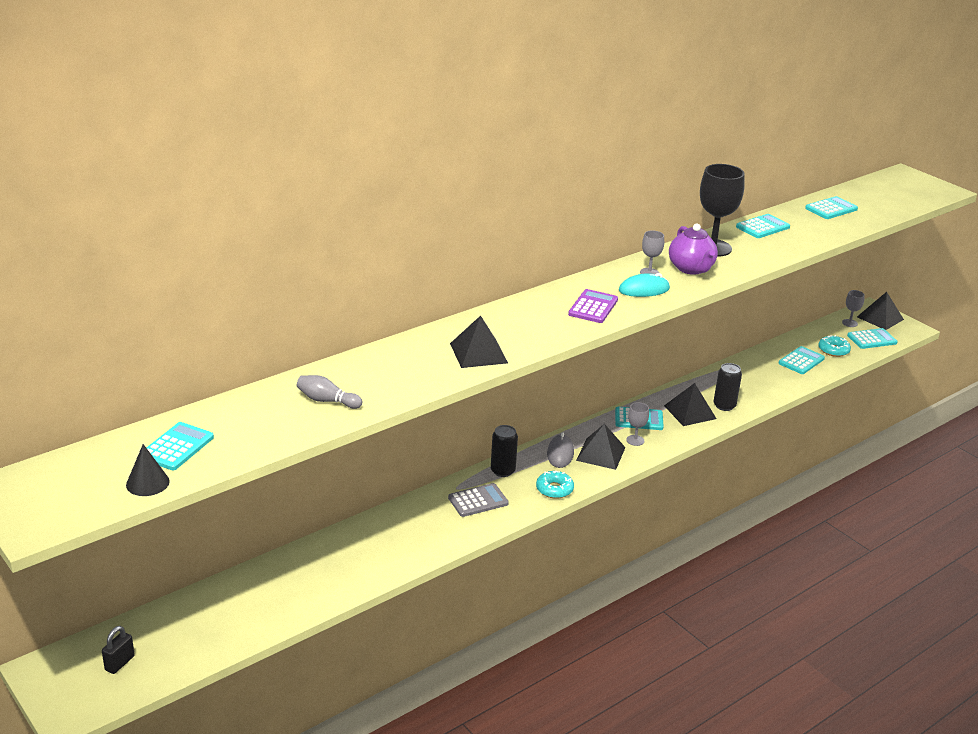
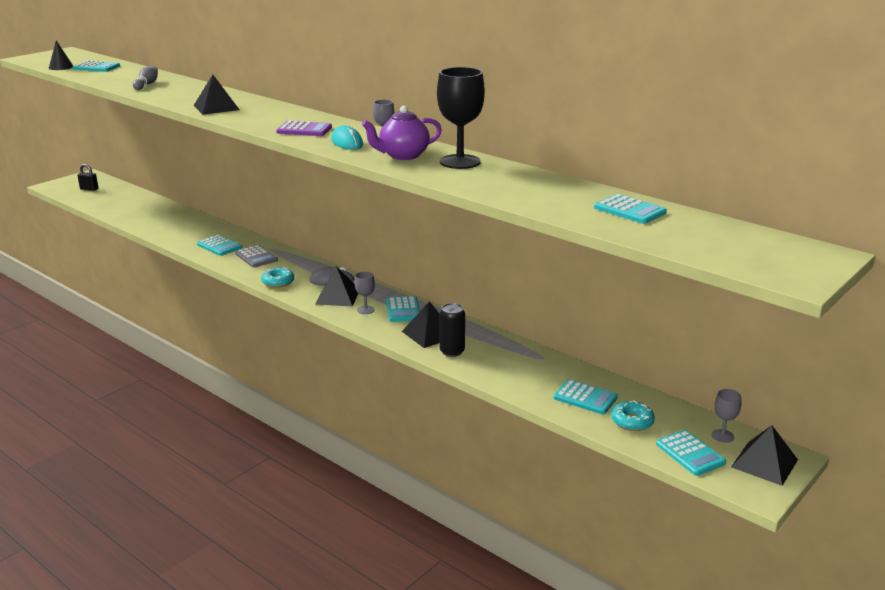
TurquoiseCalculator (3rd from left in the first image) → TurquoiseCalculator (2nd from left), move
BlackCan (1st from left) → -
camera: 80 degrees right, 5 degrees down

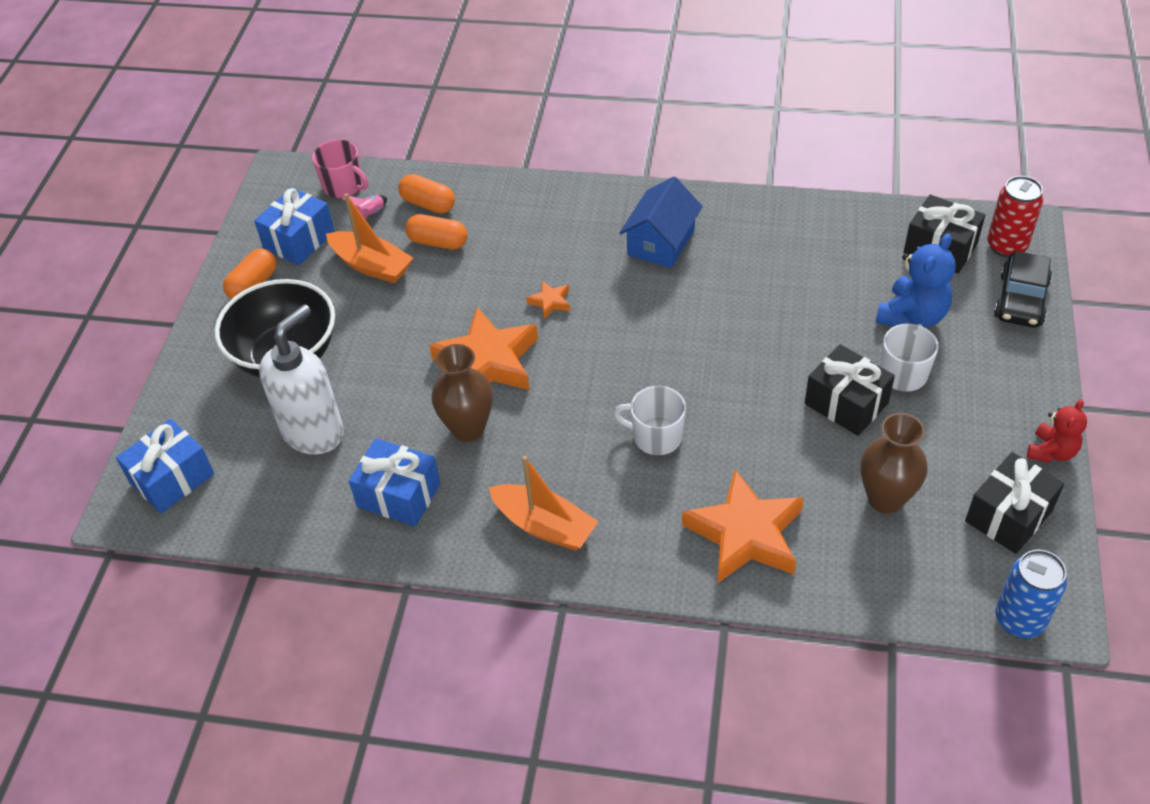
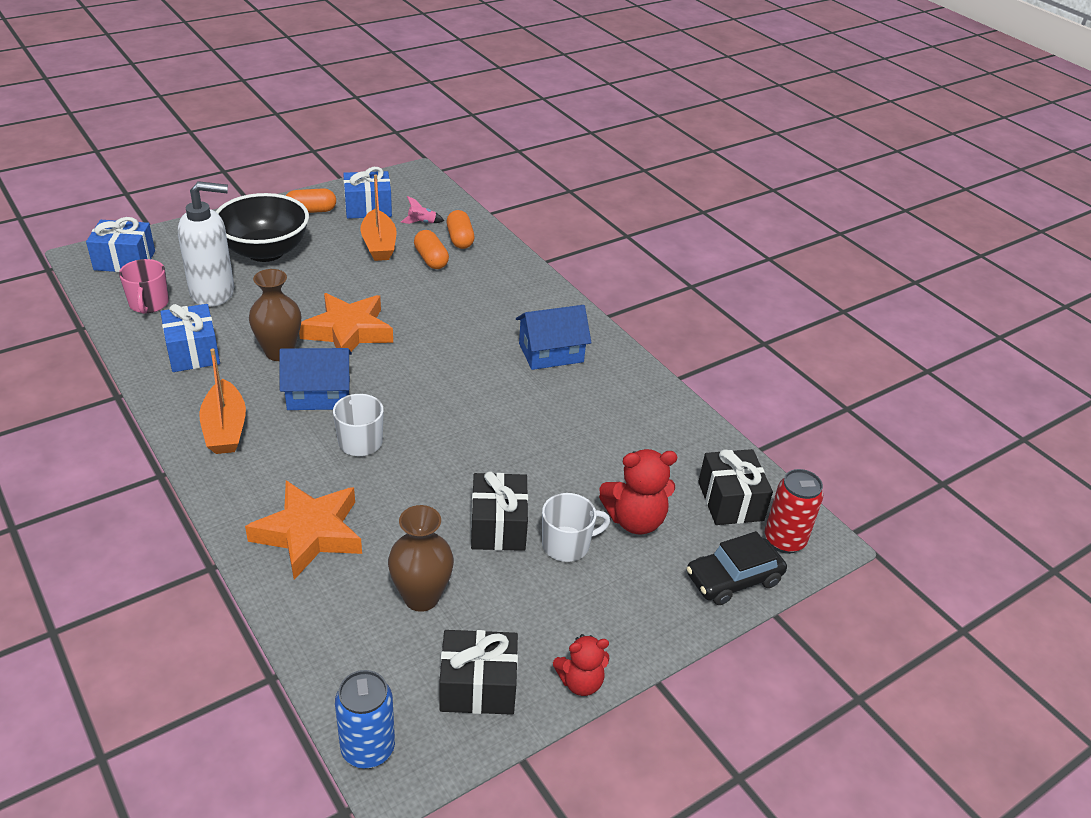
PinkMug, move
- → BlueHouse (1st from left)
BlueTeddyBear → RedTeddyBear (2nd from left)
OrangeStar (2nd from left) → -
camera: 40 degrees right, 10 degrees down

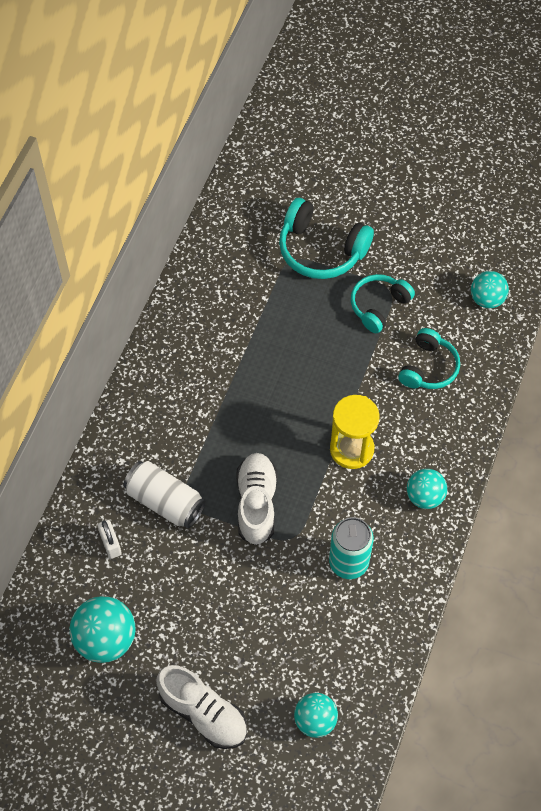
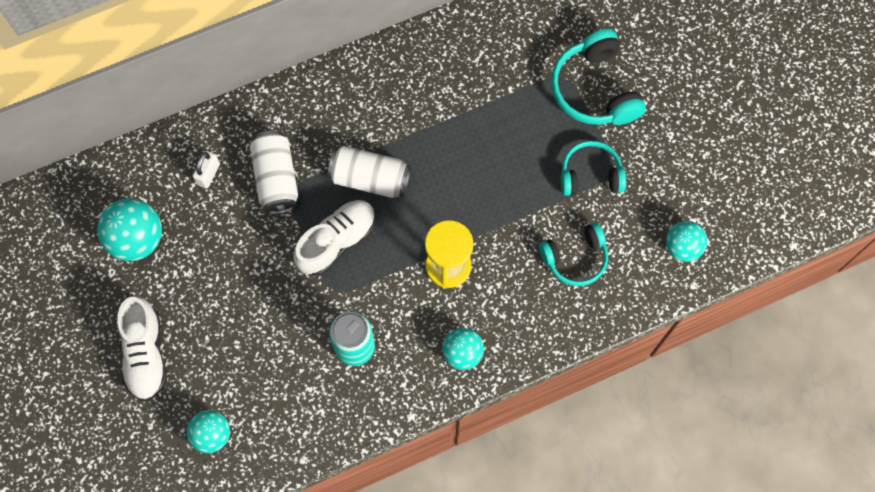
- → WhiteCan (2nd from left)
camera: 45 degrees right, 10 degrees up

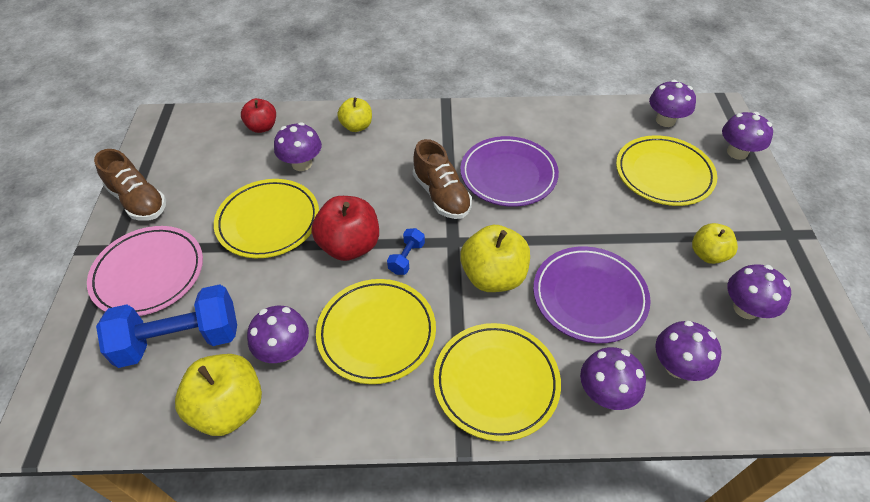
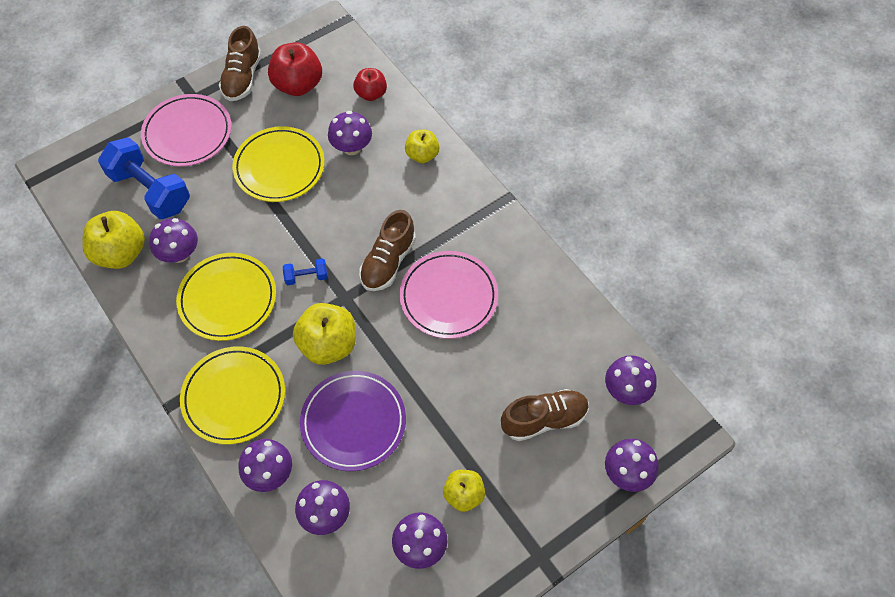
RedApple (2nd from left in the first image) → RedApple (1st from left), move
PurplePlate (1st from left) → PinkPlate (2nd from left)
YellowPlate (4th from left) → BrownShoe (3rd from left)
camera: 55 degrees right, 10 degrees up

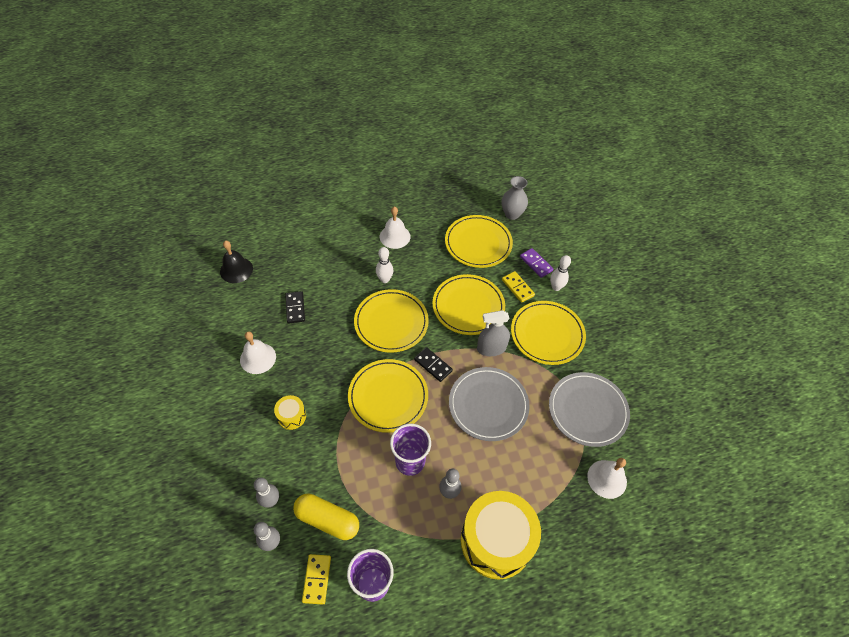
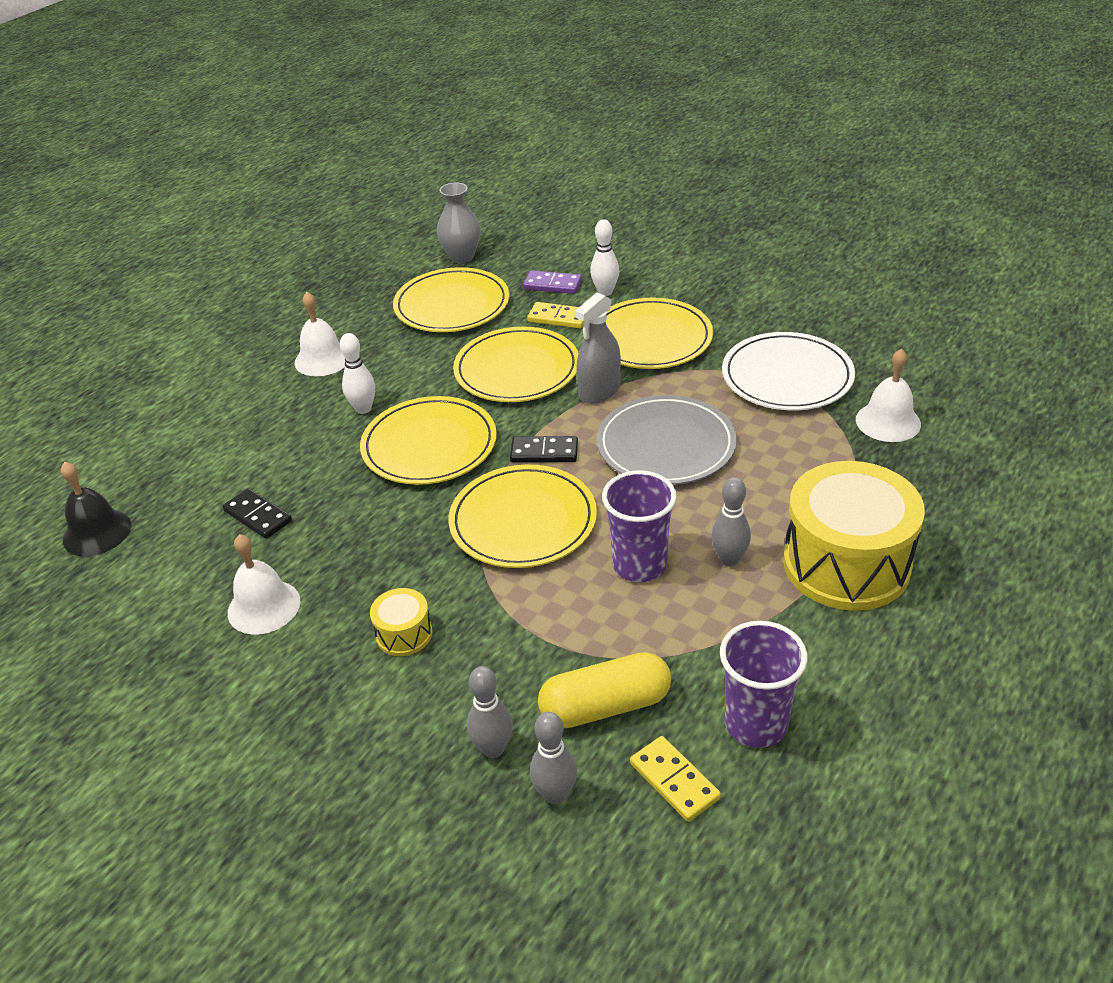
GreyPlate (2nd from left) → WhitePlate
camera: 35 degrees left, 15 degrees down

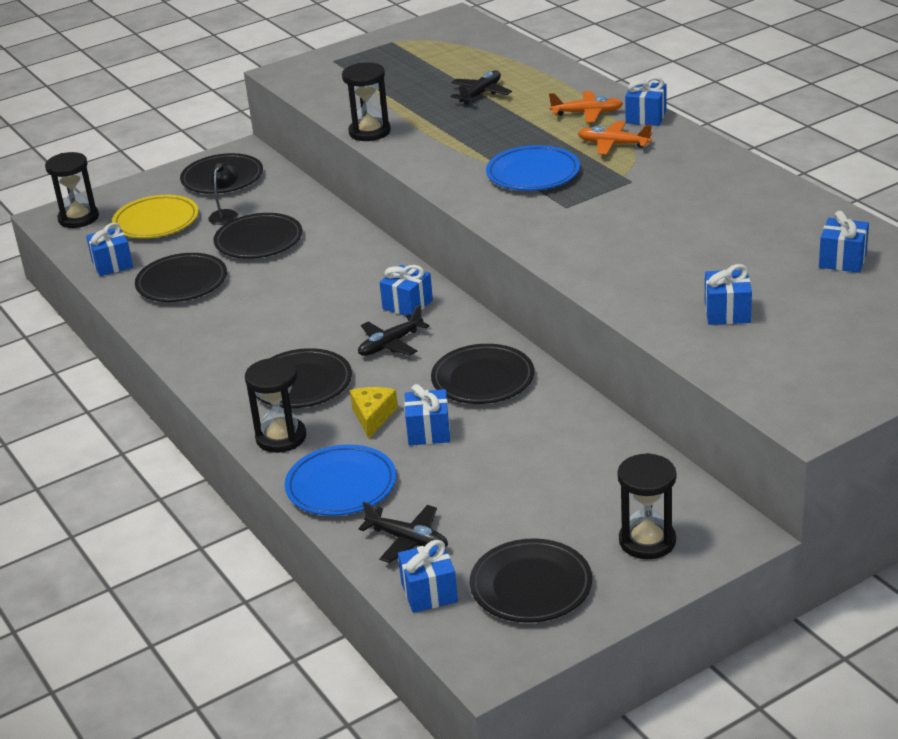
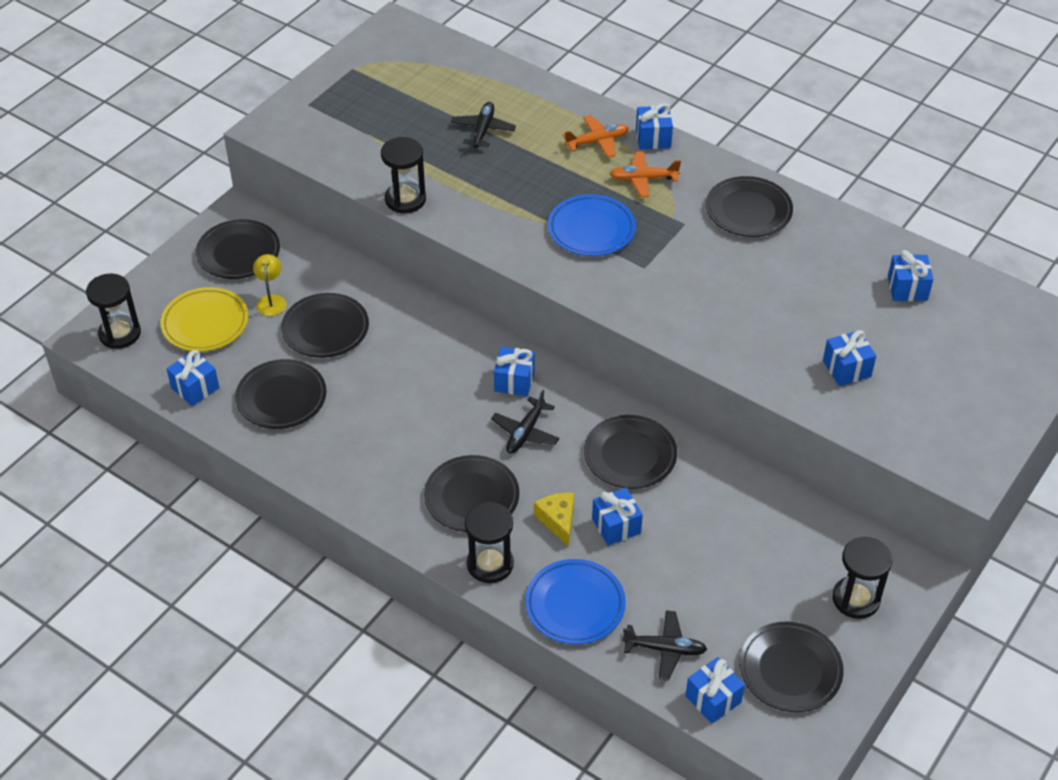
BlackLamp → YellowLamp
- → BlackPlate (6th from left)
camera: 25 degrees left, 15 degrees up

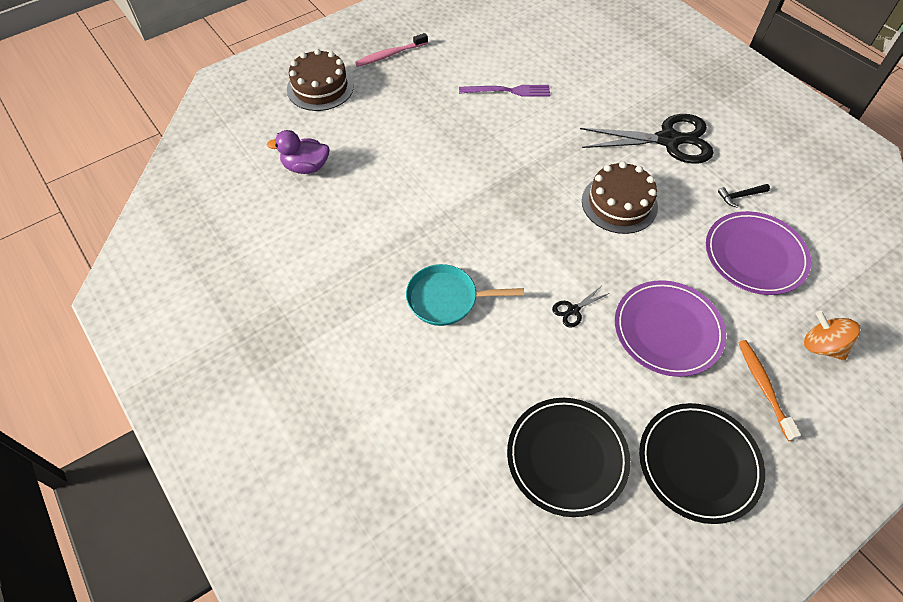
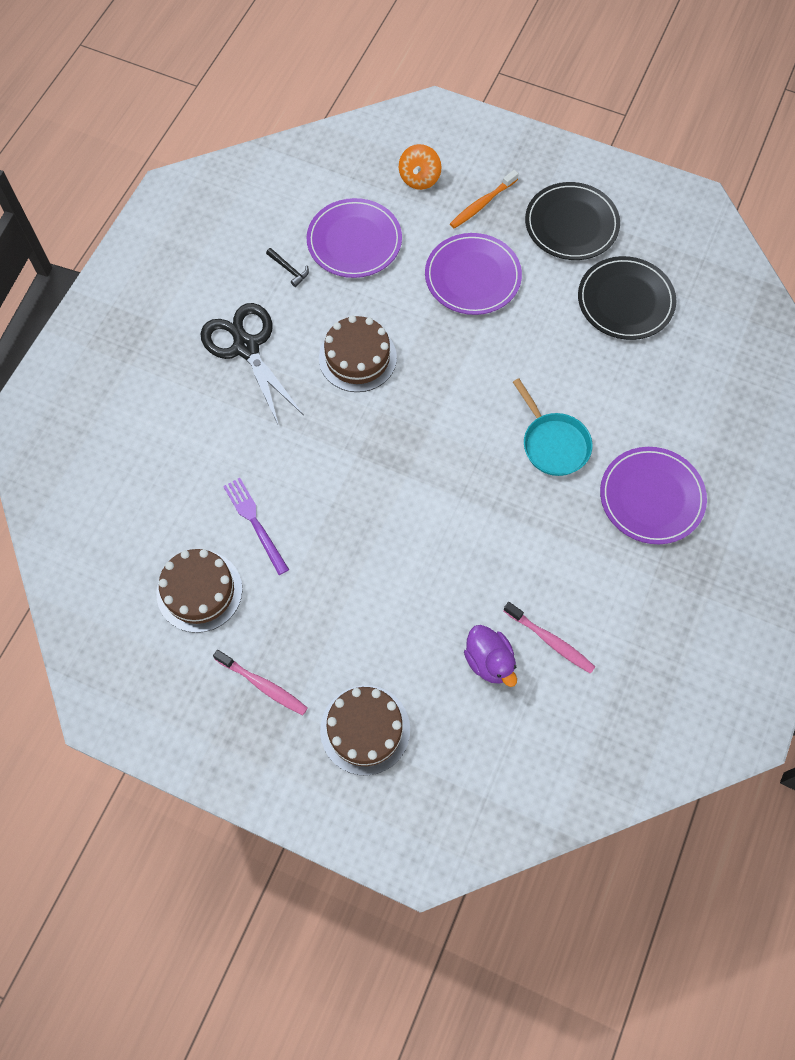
- → BrownCake (1st from left)
- → PinkToothbrush (2nd from left)
- → PurplePlate (3rd from left)
BlackScissors (1st from left) → -
camera: 120 degrees left, 10 degrees up

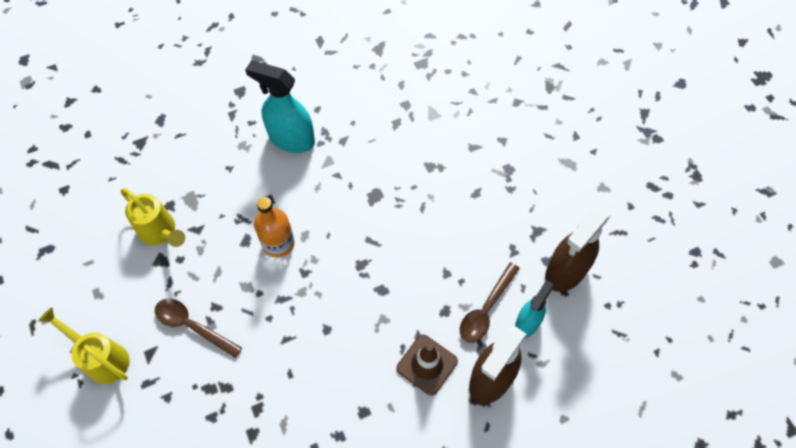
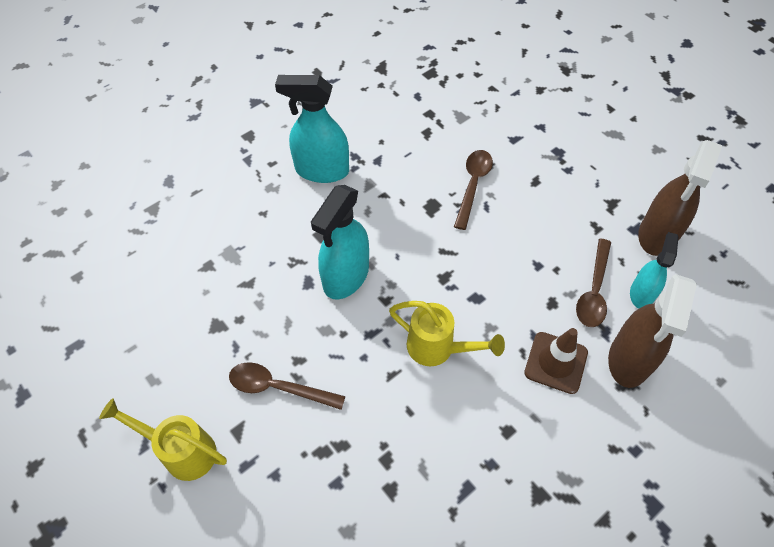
OrangeBottle → TurquoiseSprayBottle (2nd from left)
YellowWateringCan (2nd from left), move
- → BrownSpoon (2nd from left)
camera: 15 degrees left, 5 degrees down

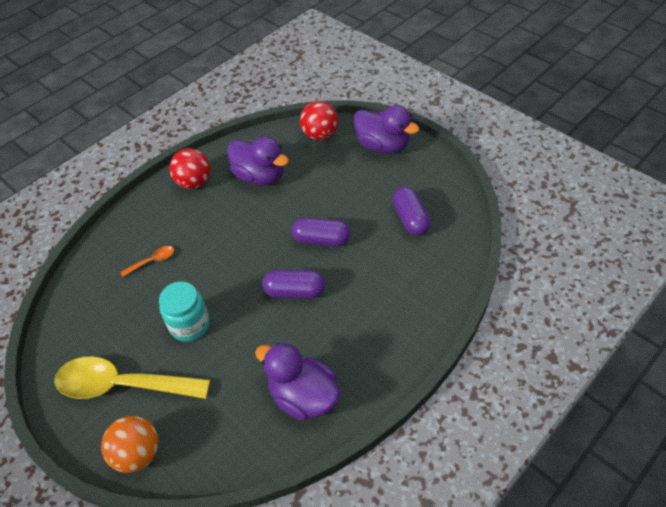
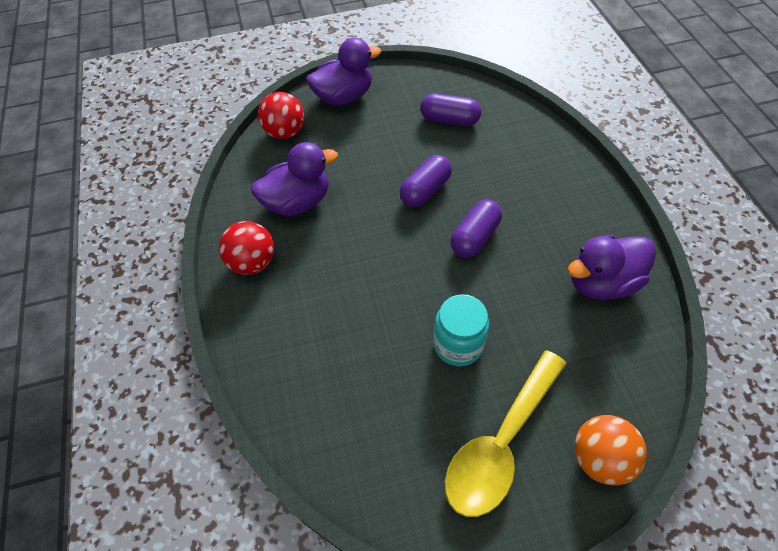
OrangeSpoon → -
camera: 60 degrees left, 5 degrees up

